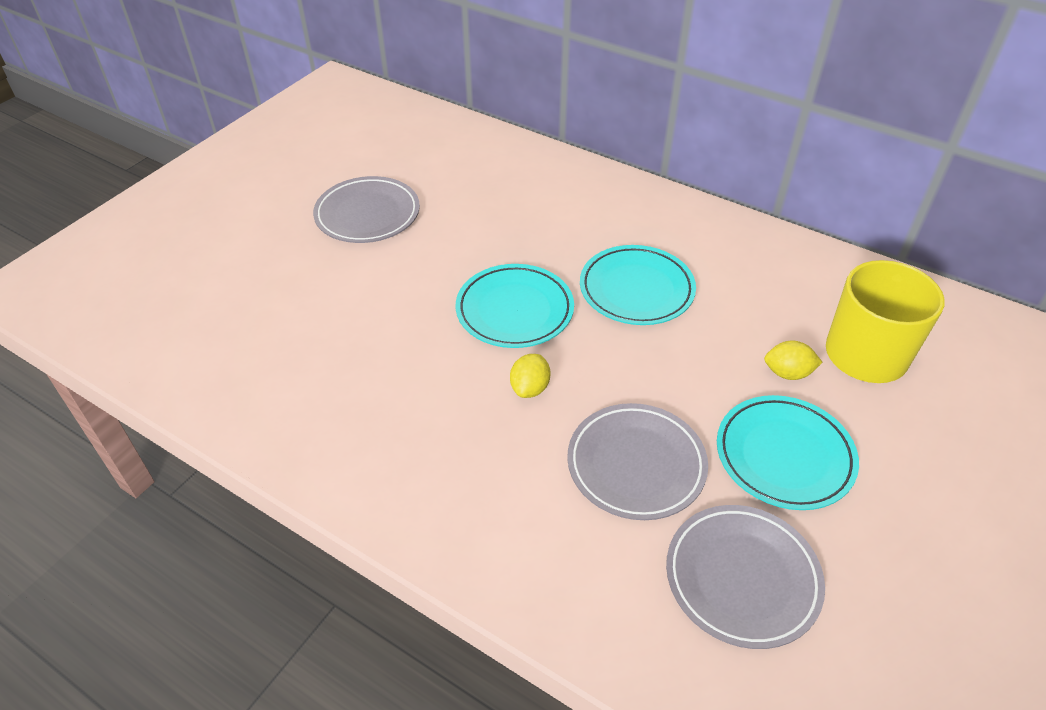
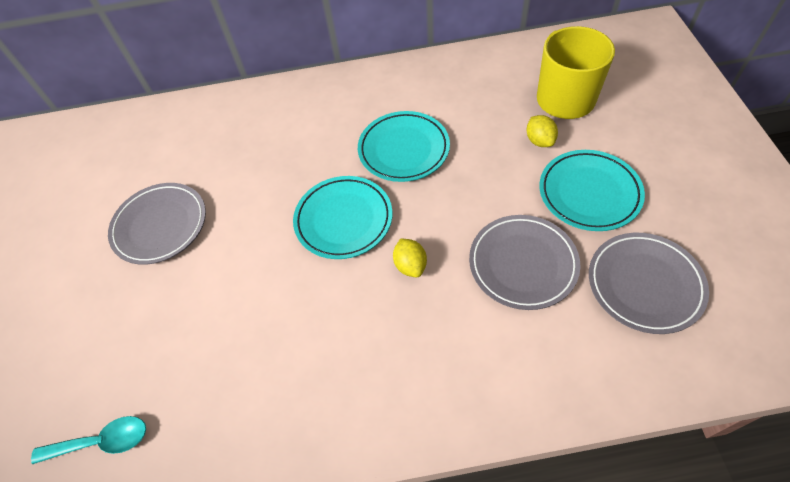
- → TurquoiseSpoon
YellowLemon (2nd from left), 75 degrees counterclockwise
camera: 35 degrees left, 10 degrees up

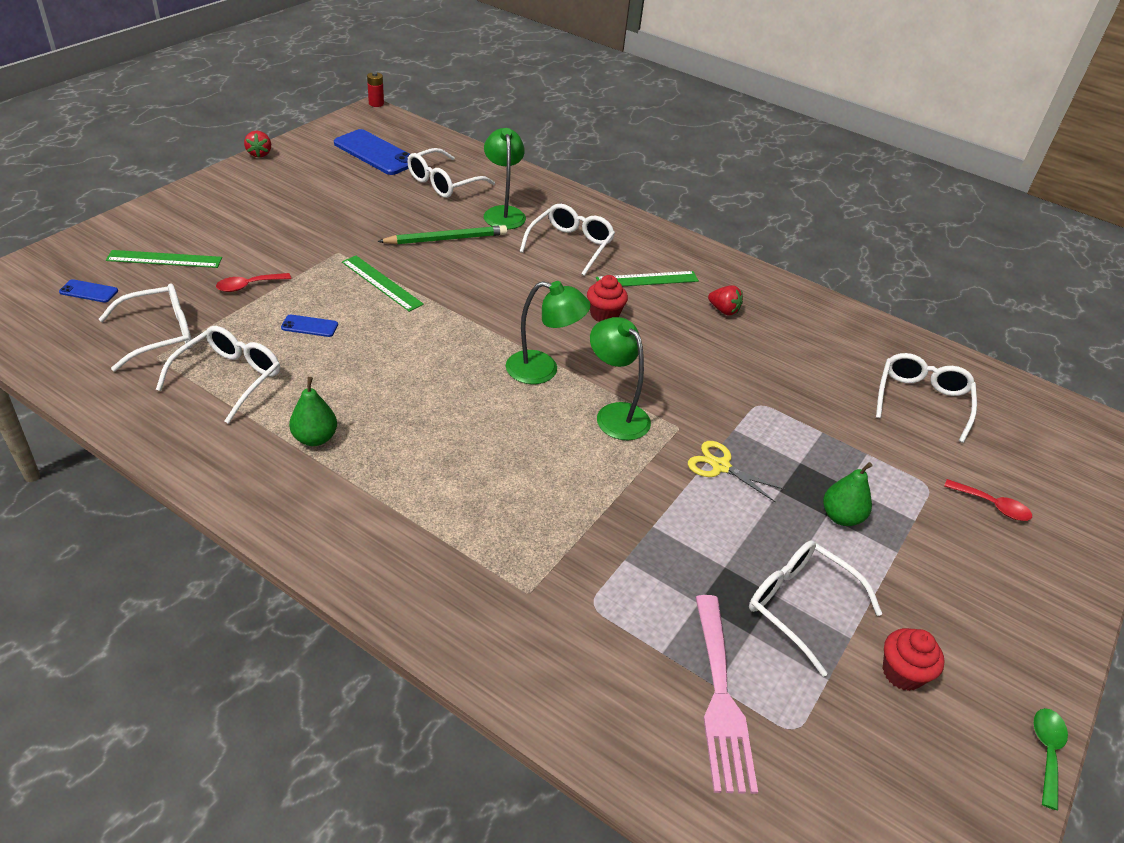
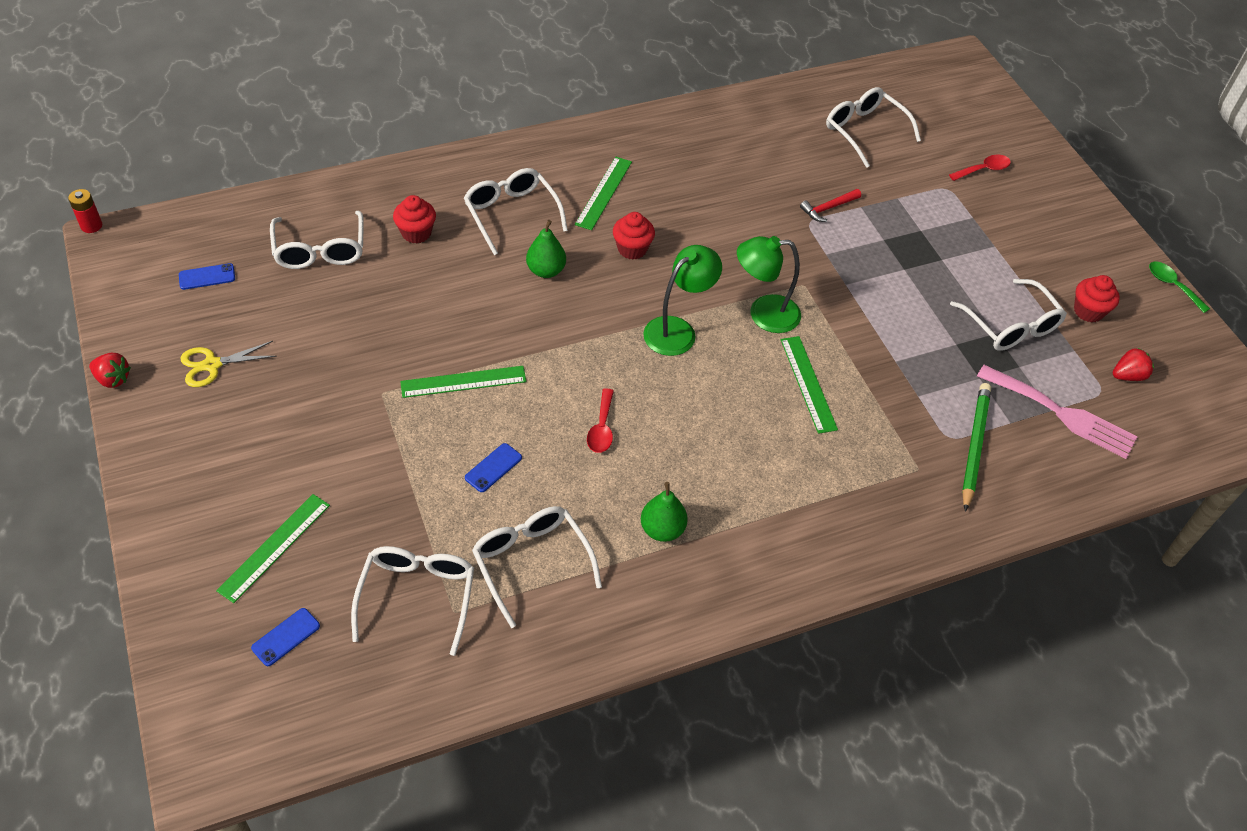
BluePhone (3rd from left in the first image) → BluePhone (1st from left), x0.47
YellowScissors, move
GreenLamp (1st from left) → RedCupcake (1st from left)
GreenPear (2nd from left in the first image) → GreenPear (1st from left), move
RedSpoon (1st from left), move
- → GreenRuler (4th from left)
- → RedHammer
WhiteGlasses (5th from left in the first image) → WhiteGlasses (6th from left), 105 degrees counterclockwise
GreenPencil, move
RedStrawberry (2nd from left), move
camera: 55 degrees left, 10 degrees up

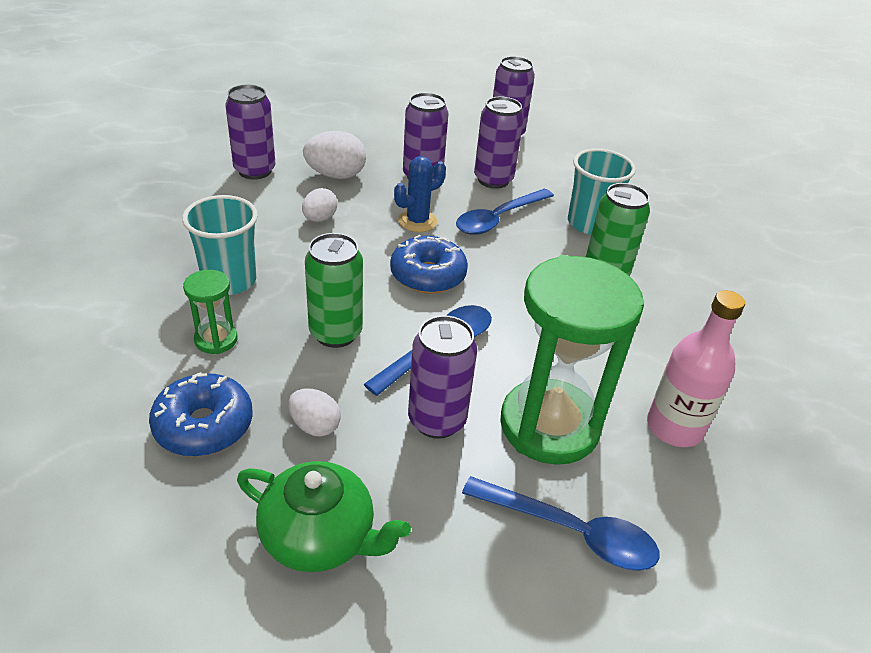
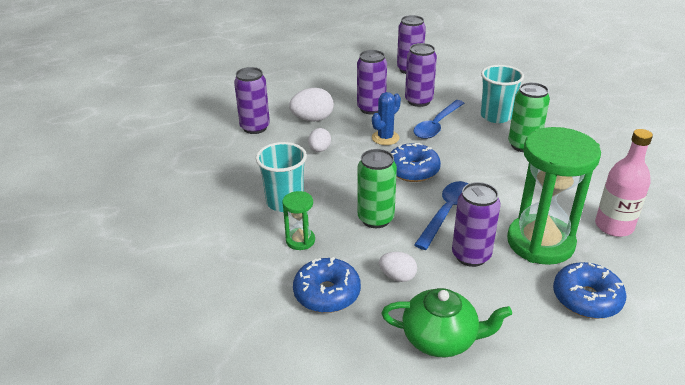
BlueSpoon (3rd from left) → BlueDonut (3rd from left)
camera: 10 degrees left, 5 degrees down

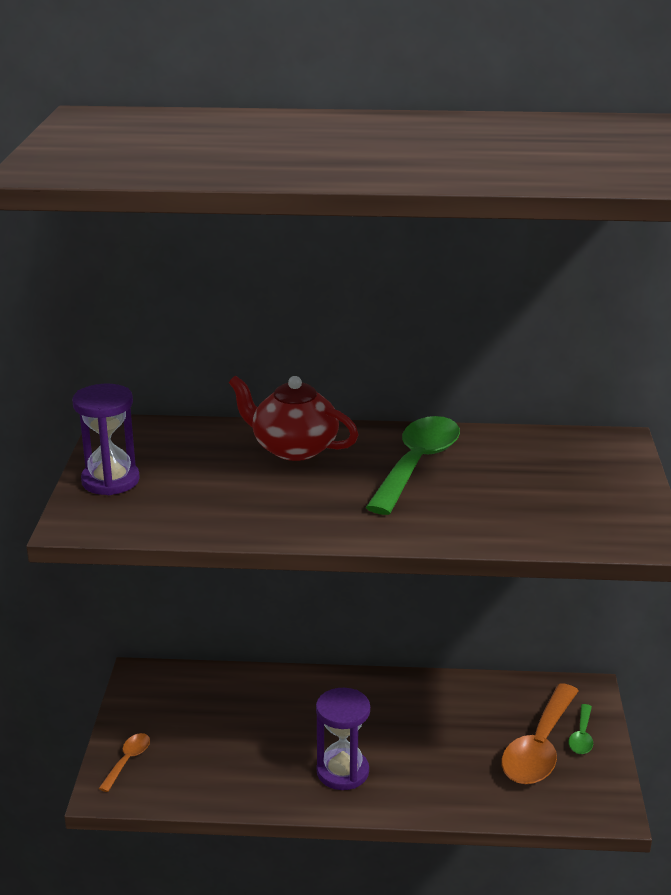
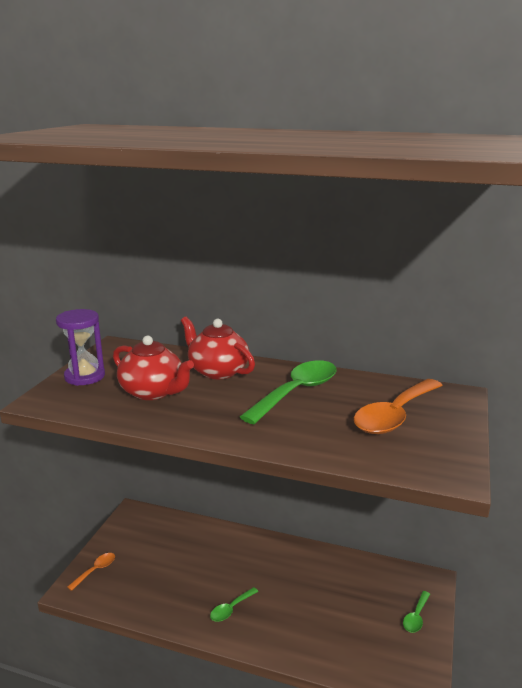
- → RedTeapot (1st from left)
PurpleHourglass (2nd from left) → GreenSpoon (1st from left)
OrangeSpoon (2nd from left), move
camera: 15 degrees right, 5 degrees down

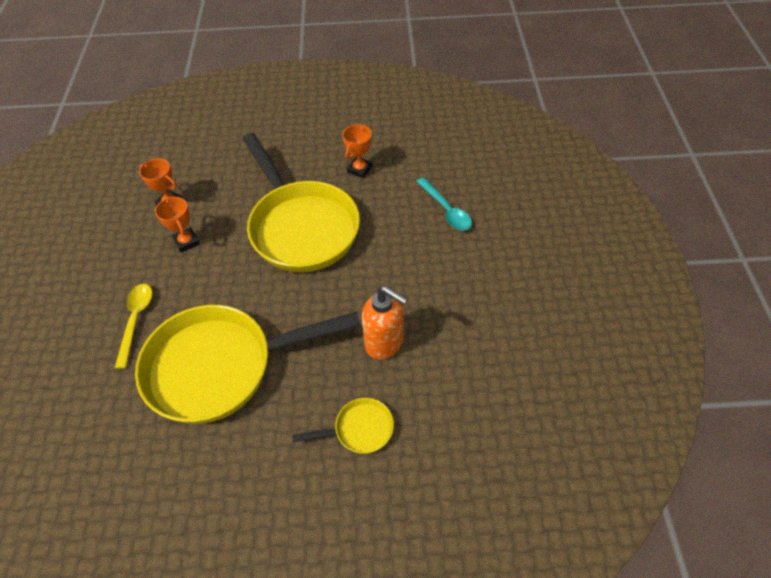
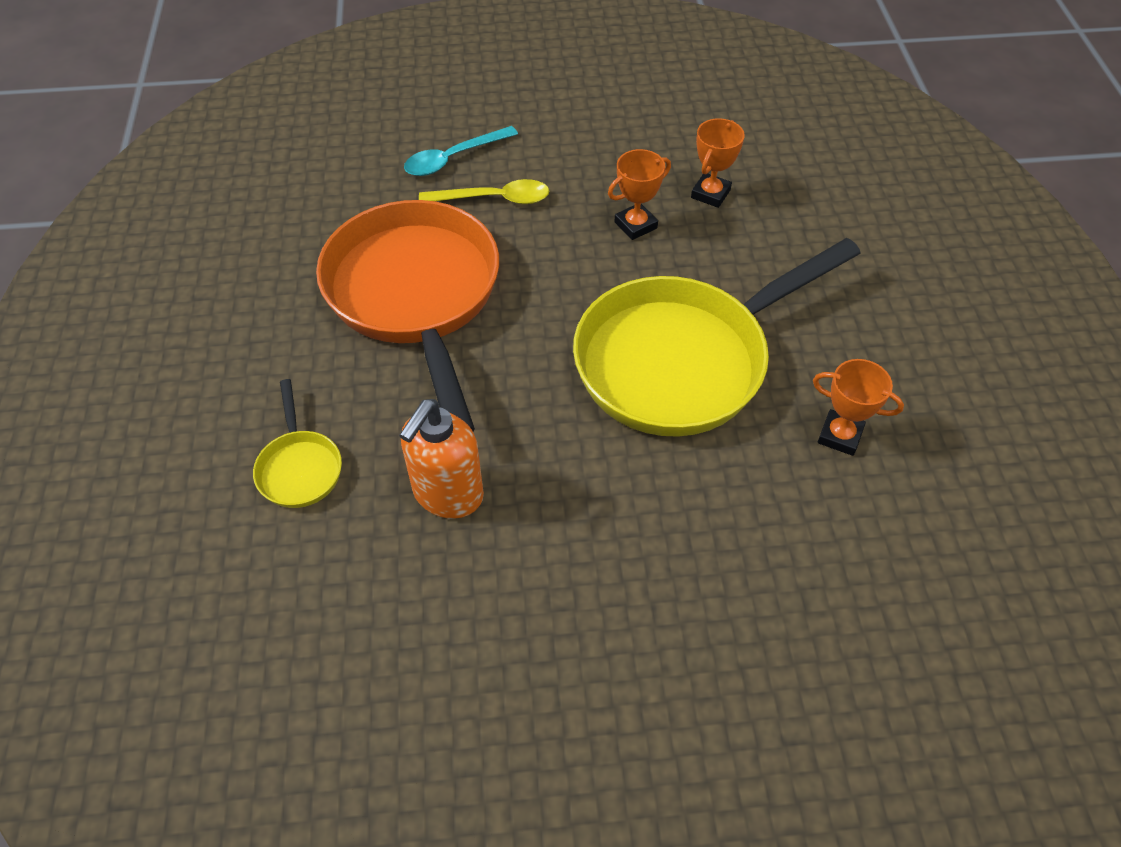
YellowPan (1st from left) → OrangePan
TurquoiseSpoon, move
camera: 85 degrees right, 0 degrees up

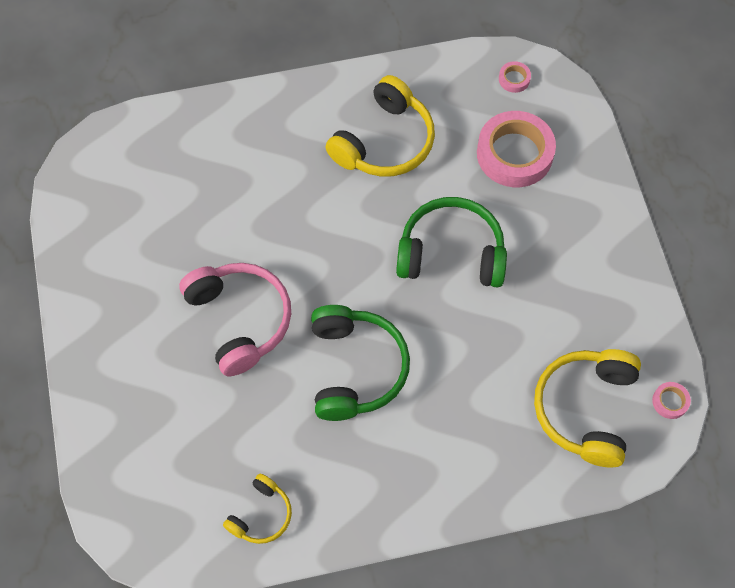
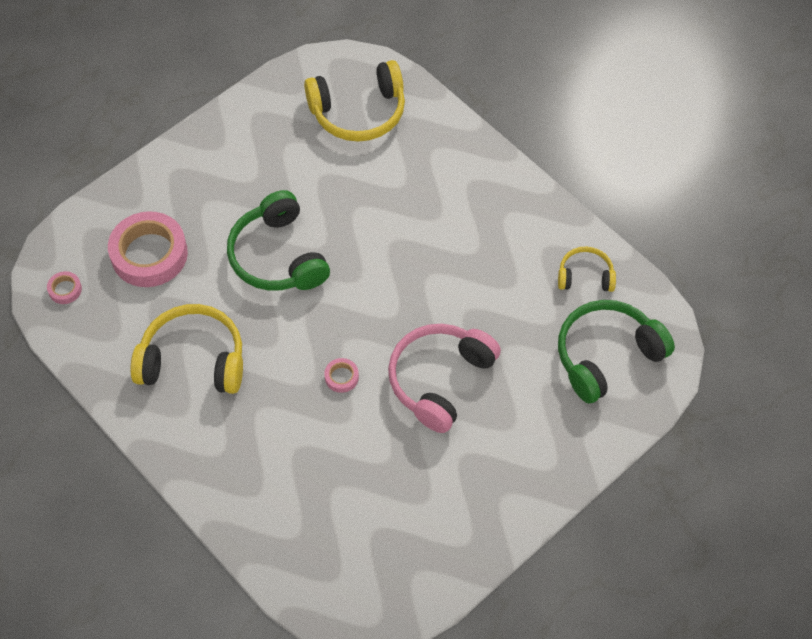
PinkTape (3rd from left), move
GreenHeadphones (1st from left in the first image) → GreenHeadphones (2nd from left), move
camera: 120 degrees left, 5 degrees down

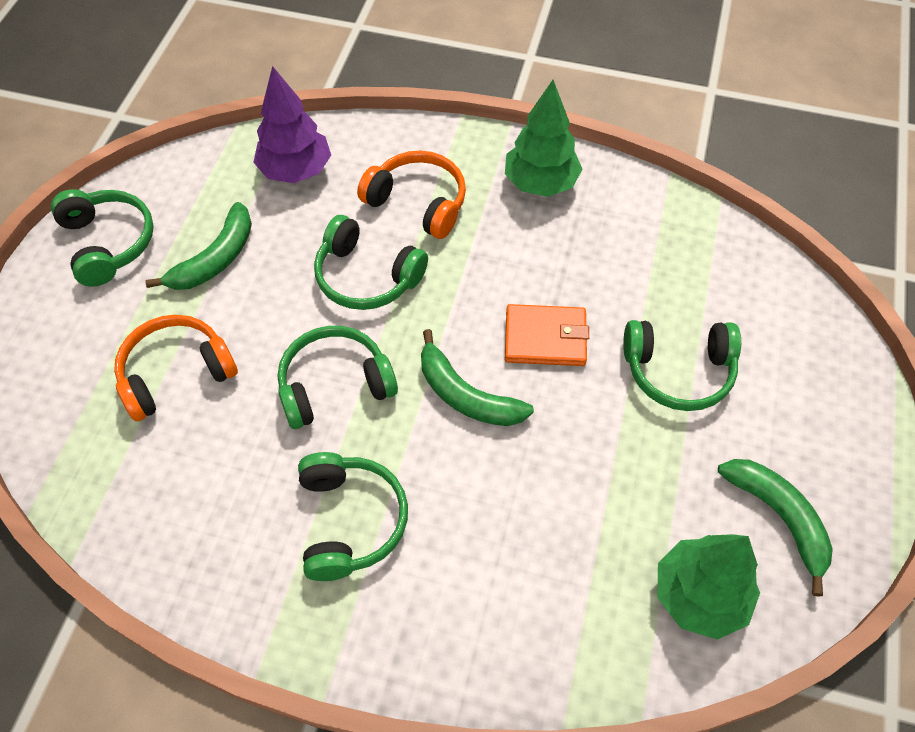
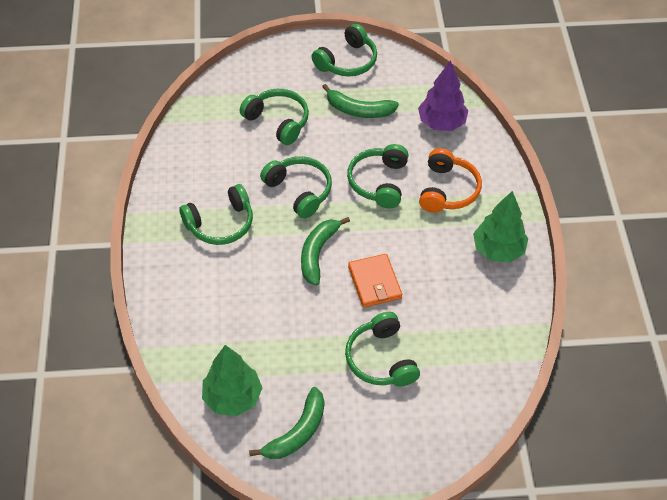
OrangeHeadphones (1st from left) → GreenHeadphones (2nd from left)
camera: 70 degrees right, 5 degrees down

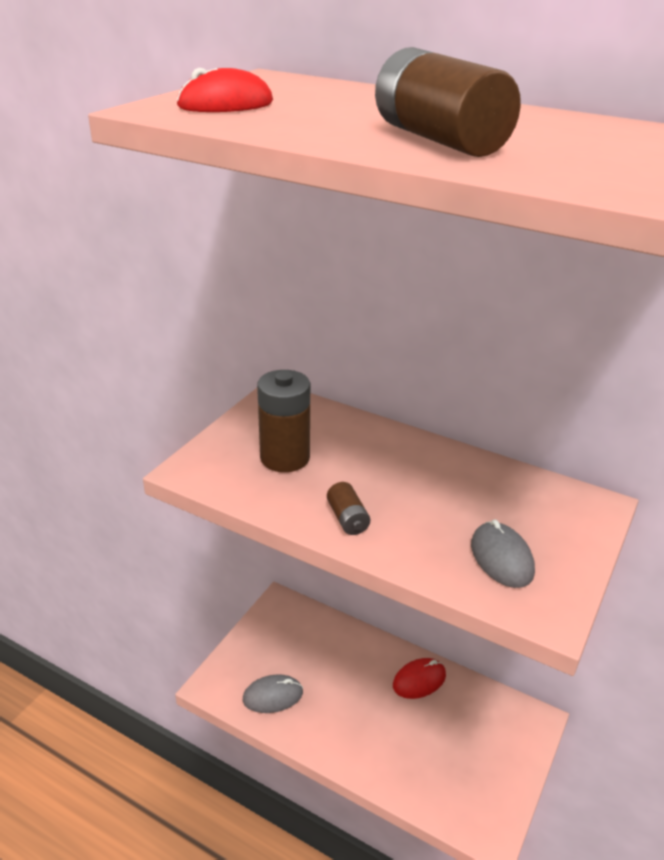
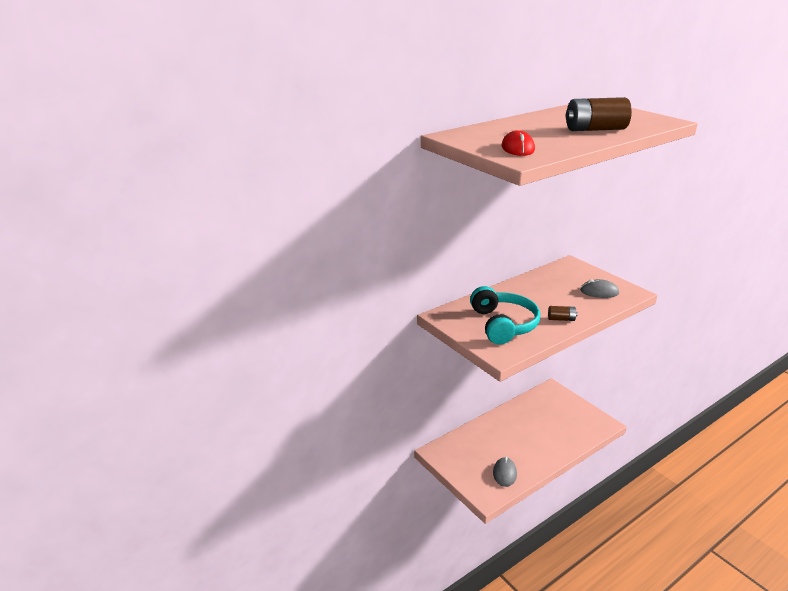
BrownBattery (1st from left) → TurquoiseHeadphones
RedMouse (2nd from left) → -
camera: 65 degrees left, 5 degrees down

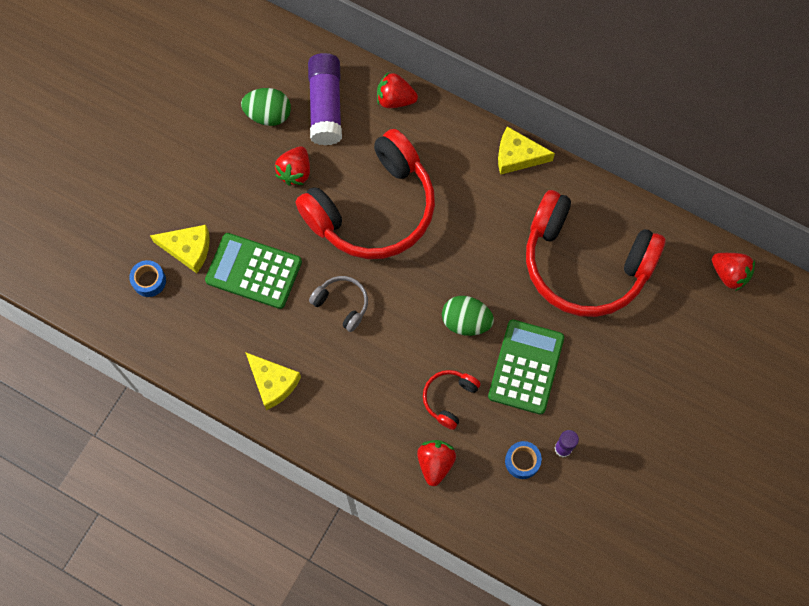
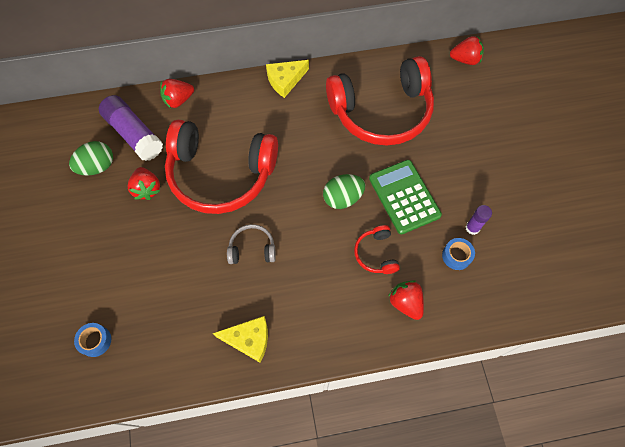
RedHeadphones (1st from left), 90 degrees clockwise
YellowCheese (1st from left) → -
GreenCalculator (1st from left) → -
camera: 40 degrees left, 5 degrees down

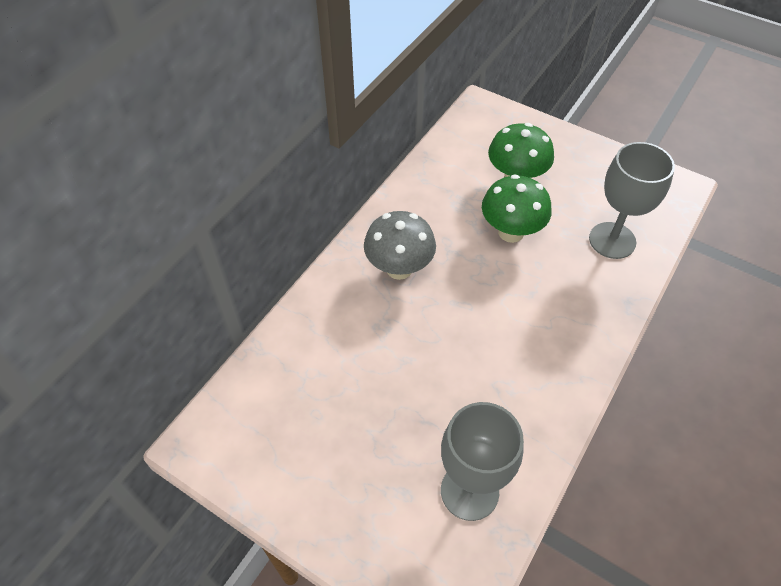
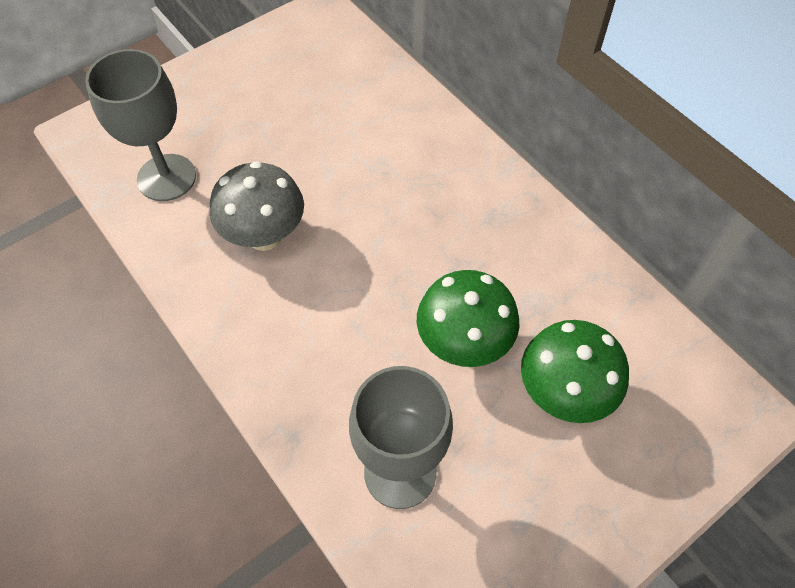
GreyMushroom, move
camera: 110 degrees right, 5 degrees up

